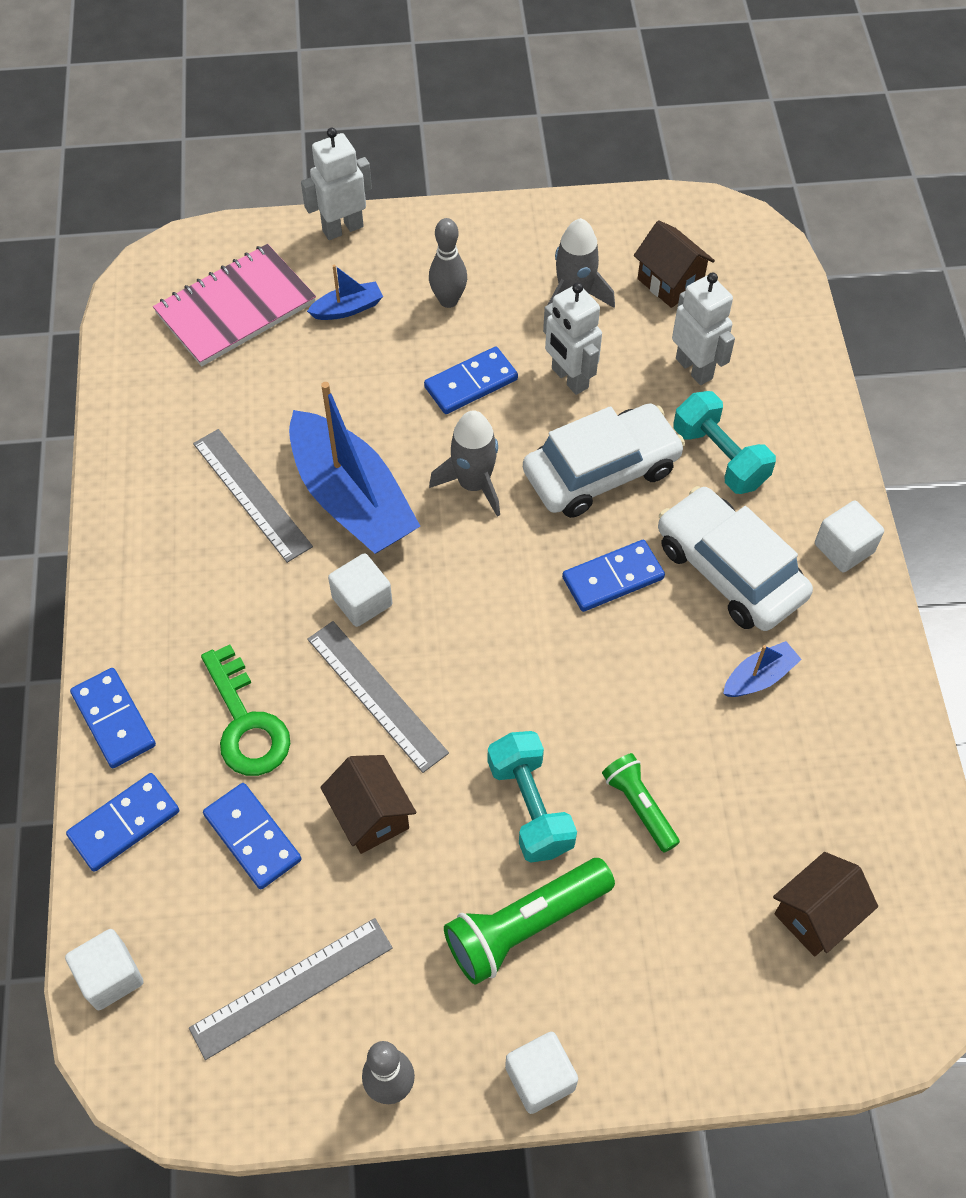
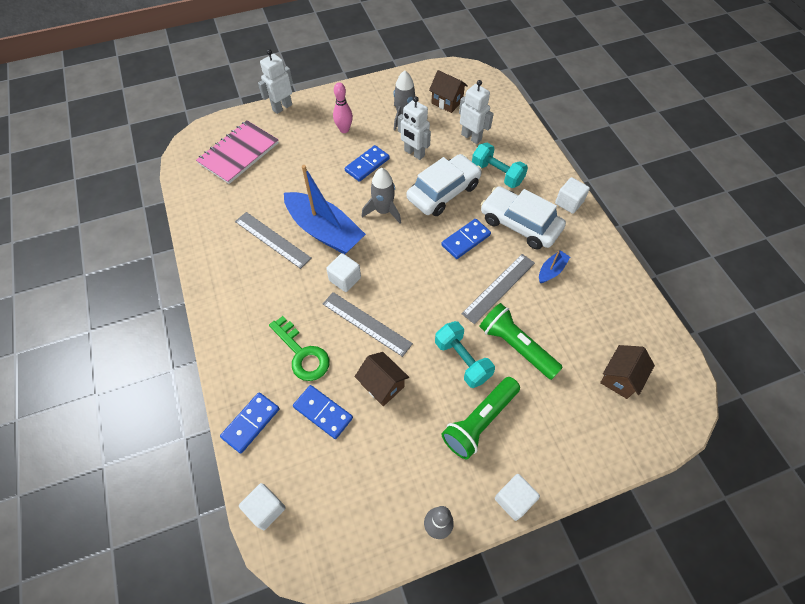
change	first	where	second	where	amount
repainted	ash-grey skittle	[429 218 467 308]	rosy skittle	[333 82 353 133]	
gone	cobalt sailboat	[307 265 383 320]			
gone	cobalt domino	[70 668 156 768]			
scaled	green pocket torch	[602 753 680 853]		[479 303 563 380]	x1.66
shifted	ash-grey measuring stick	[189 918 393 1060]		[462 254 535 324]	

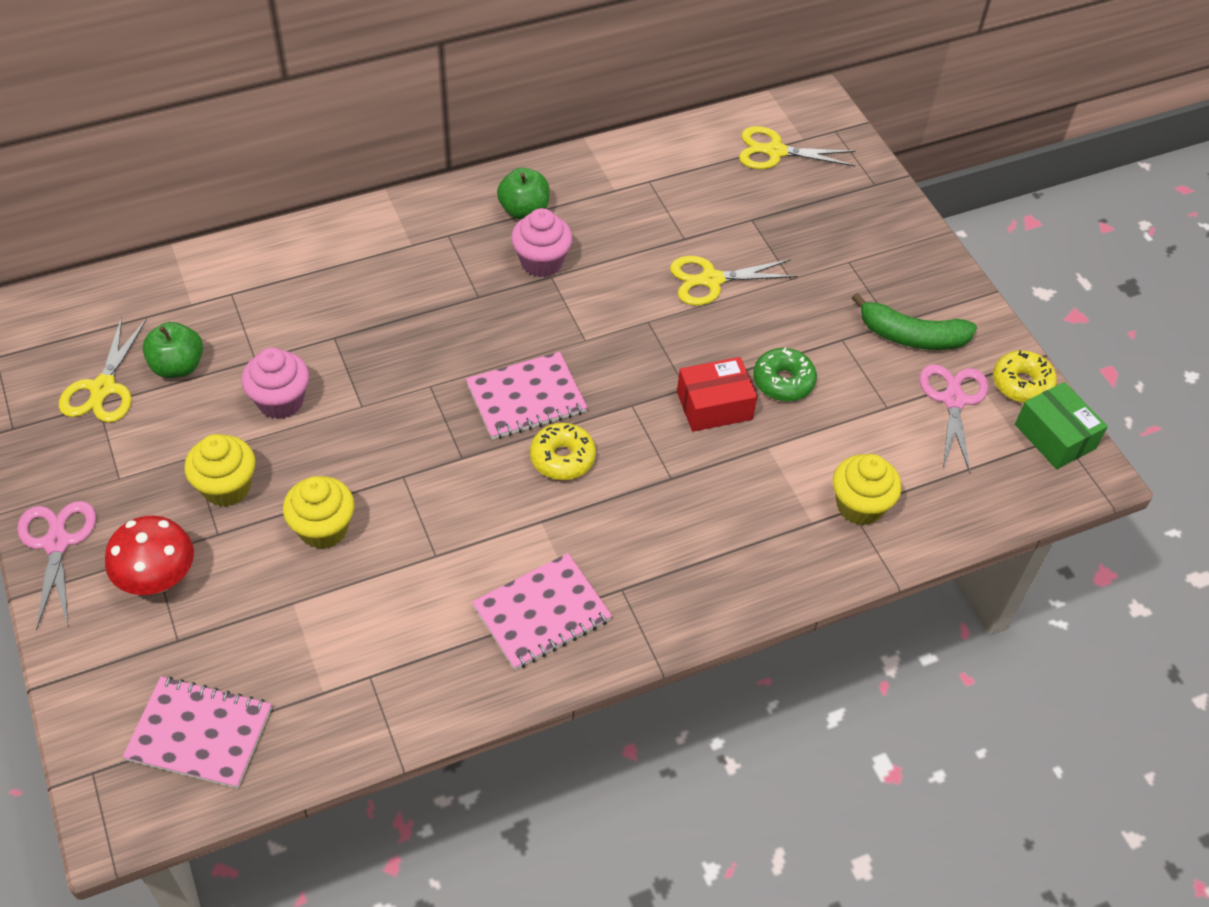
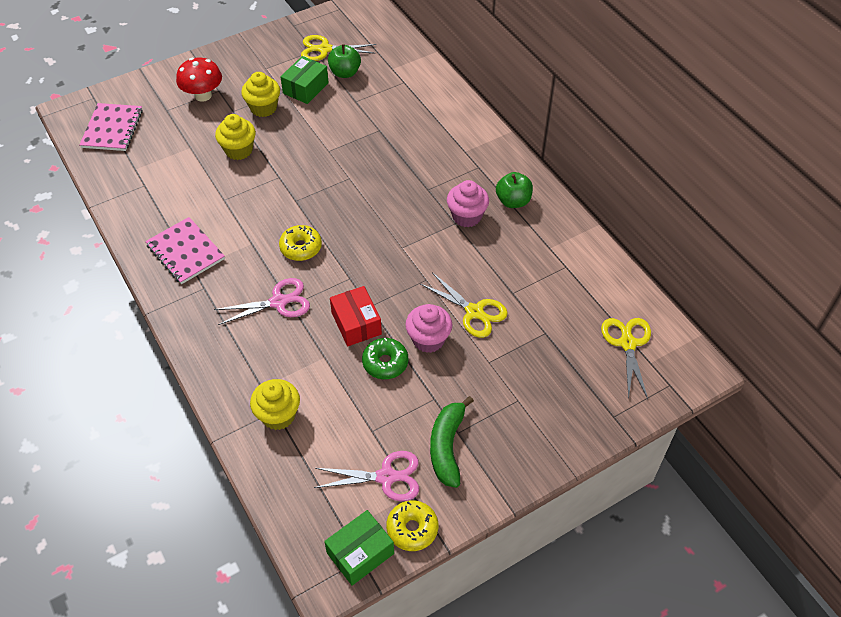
change	first	where	second	where	amount
rotated	bright yellow shears	[670 256 798 306]		[421 272 508 338]	150 degrees clockwise
shifted	rosy muffin	[241 347 309 419]		[405 304 452 353]	
gone	rosy notebook	[466 352 588 440]			
shifted	rosy shears	[17 501 96 630]		[214 278 310 325]	
new			green box	[281 56 329 104]	

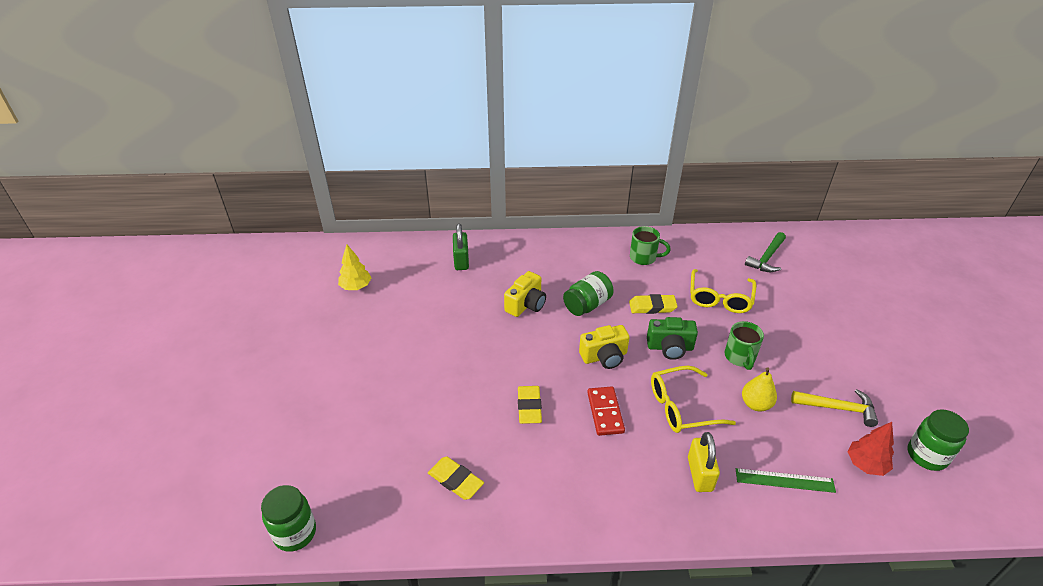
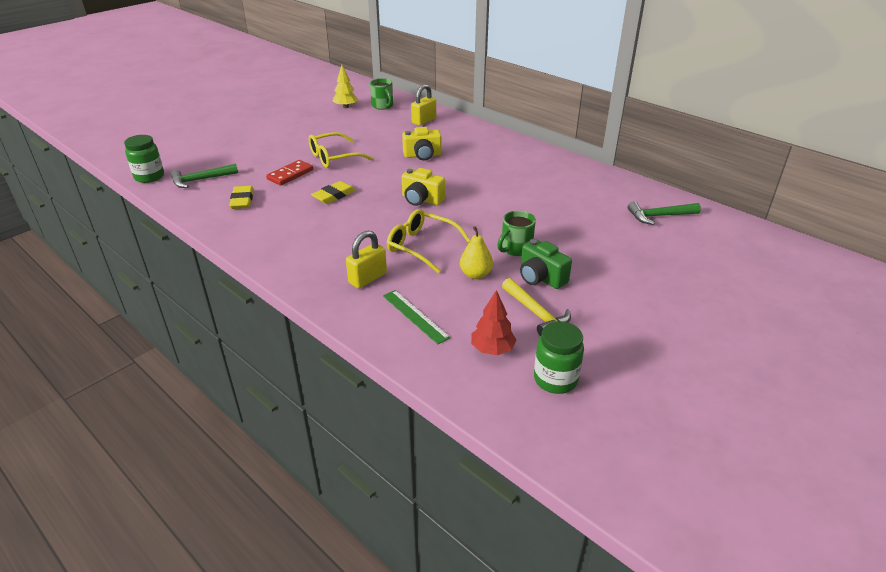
change	first	where	second	where	amount
repainted	green lock	[453 224 469 270]	bright yellow lock	[411 84 436 126]	
shifted	green tea mug	[630 226 671 265]		[370 78 393 110]	
shifted	bright yellow spectacles	[690 269 756 313]		[309 132 373 168]	
gone	green jam jar	[563 271 614 316]			
gone	bright yellow gum eraser	[629 294 678 314]			
shifted	green camera	[647 317 698 360]		[520 239 572 289]	
shifted	red domino	[587 386 625 436]		[266 160 313 186]	
new			green claw hammer	[171 163 238 188]	

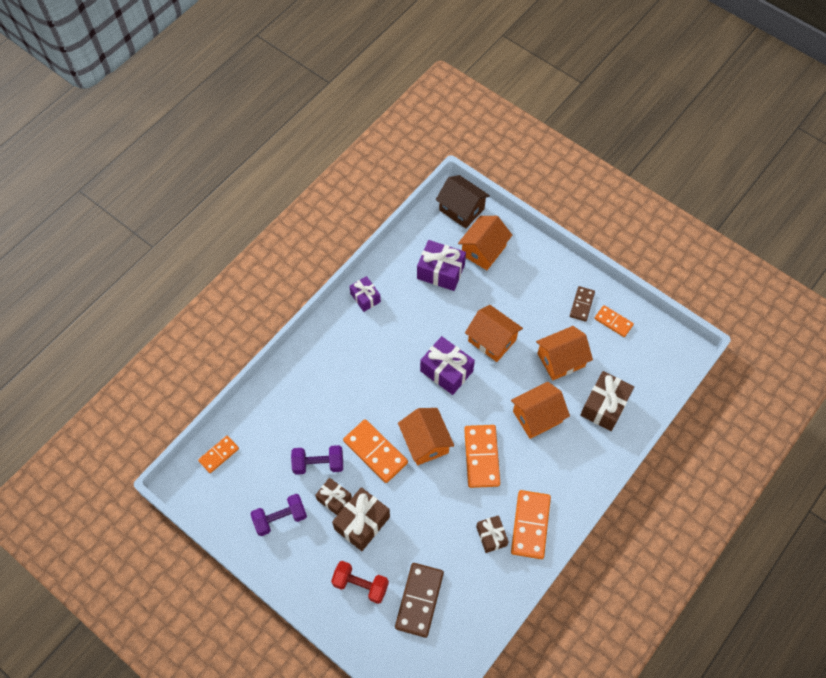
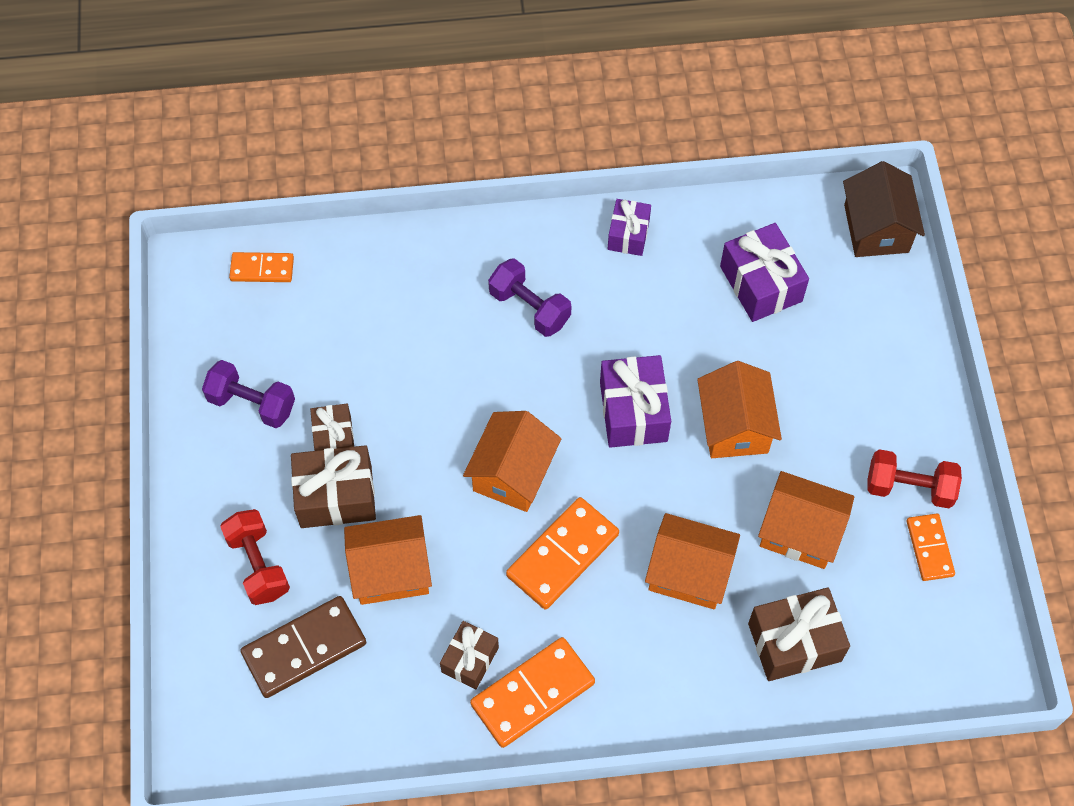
change	first	where	second	where	amount
shifted	bright orange house	[458 216 512 270]		[344 515 432 605]	
swapped	russet domino	[570 286 595 322]	red dumbbell	[867 449 962 508]	
gone	bright orange domino	[343 419 408 483]			
shifted	purple dumbbell	[291 445 343 475]		[488 258 571 337]	

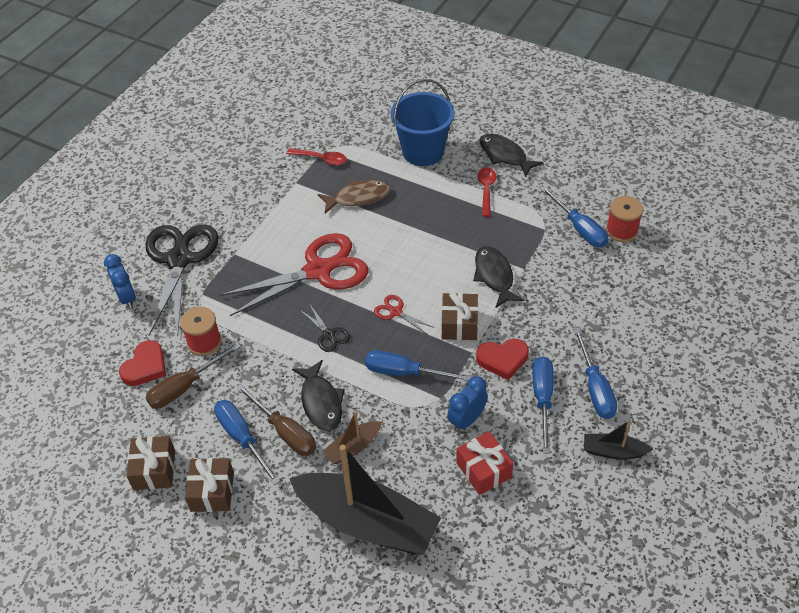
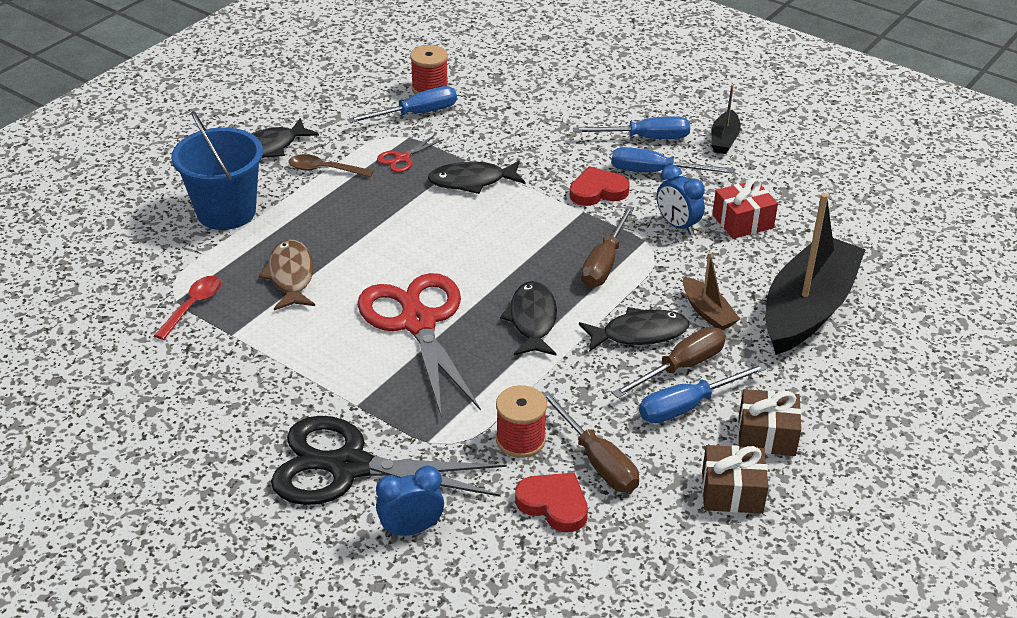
change	first	where	second	where	amount
repainted	red tablespoon	[477 167 496 217]	russet tablespoon	[289 154 373 177]	
gone	russet wrapped gift	[442 292 478 340]			
shifted	red shears	[374 295 435 335]		[377 135 444 173]	
swapped	ebony shears	[300 305 350 352]	ebony toy fish	[500 281 557 356]	
rotated	red heart	[476 339 529 380]		[570 166 630 206]	105 degrees counterclockwise
repainted	cobalt hand screwdriver	[365 350 472 381]	russet hand screwdriver	[581 206 634 288]	

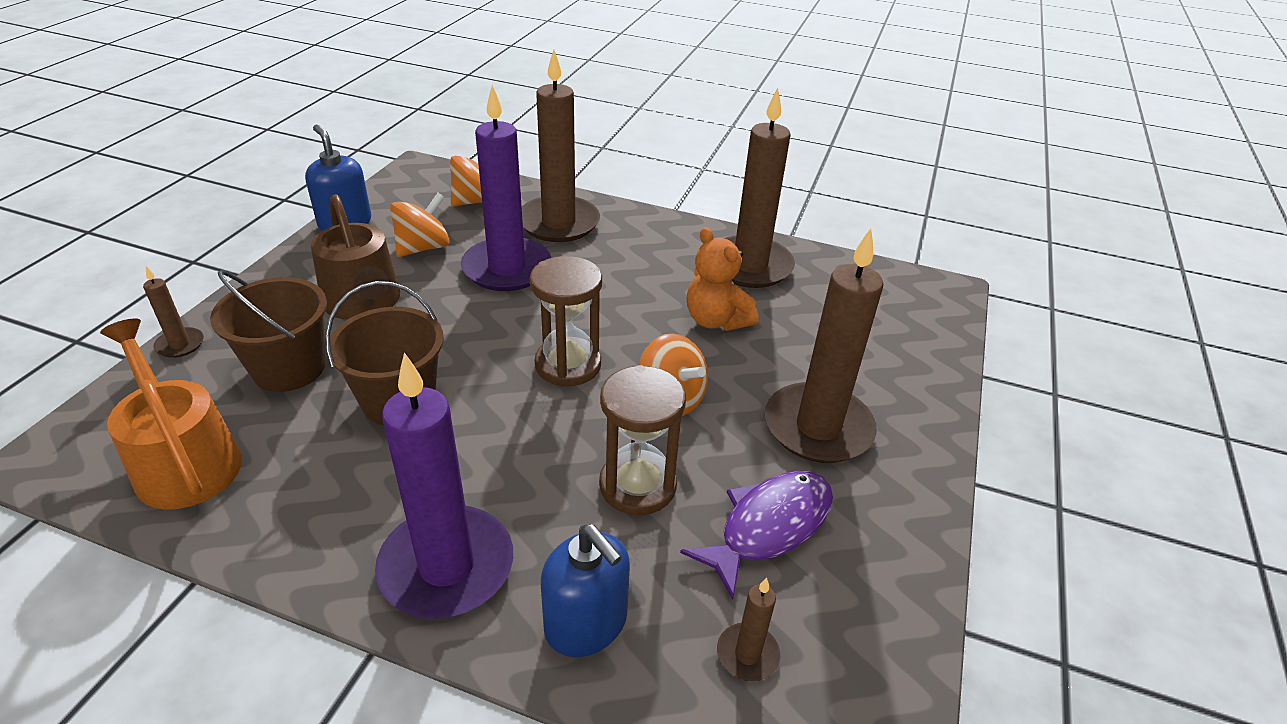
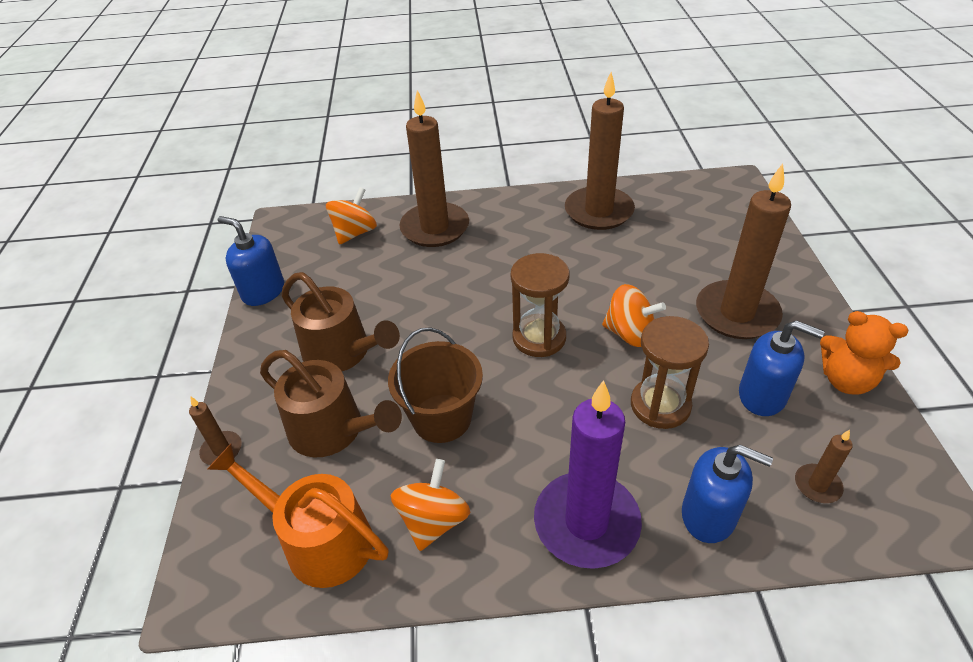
change	first	where	second	where	amount
gone	purple pillar candle	[461 85 551 291]			
shifted	bright orange toy top	[390 193 450 257]		[391 459 471 551]	
shifted	bright orange teddy bear	[687 227 758 331]		[820 311 908 394]	
swapped	russet pail	[210 270 327 392]	russet watering can	[260 350 402 458]	
swapped	purple toy fish	[680 471 833 600]	cobalt soap dispenser	[739 320 825 416]	

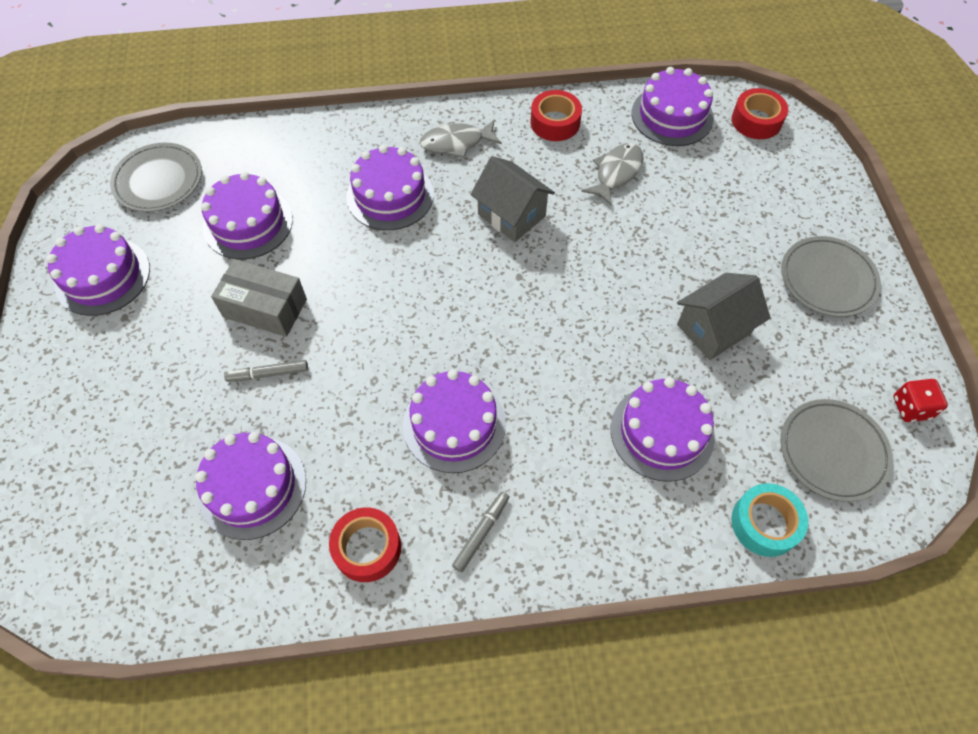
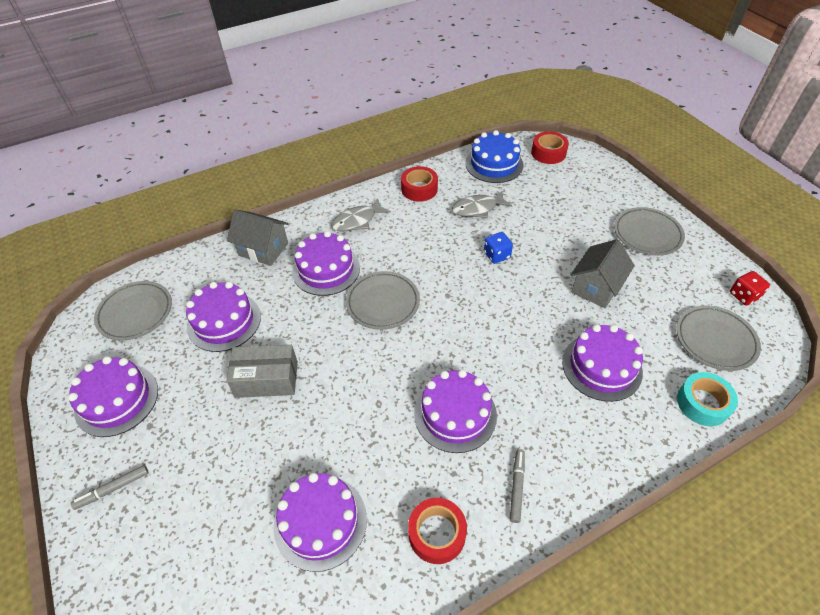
change	first	where	second	where	amount
repainted	purple layer cake	[632 67 714 146]	cobalt layer cake	[465 130 523 183]	
rotated	ash-grey toy fish	[582 143 644 206]		[452 191 512 218]	120 degrees counterclockwise
shifted	ash-grey house	[470 156 555 242]		[227 209 289 266]	
shifted	ash-grey marker	[224 360 308 382]		[71 465 148 510]	
new			cobalt dice	[484 232 513 264]	
new			ash-grey plate	[346 271 420 330]	

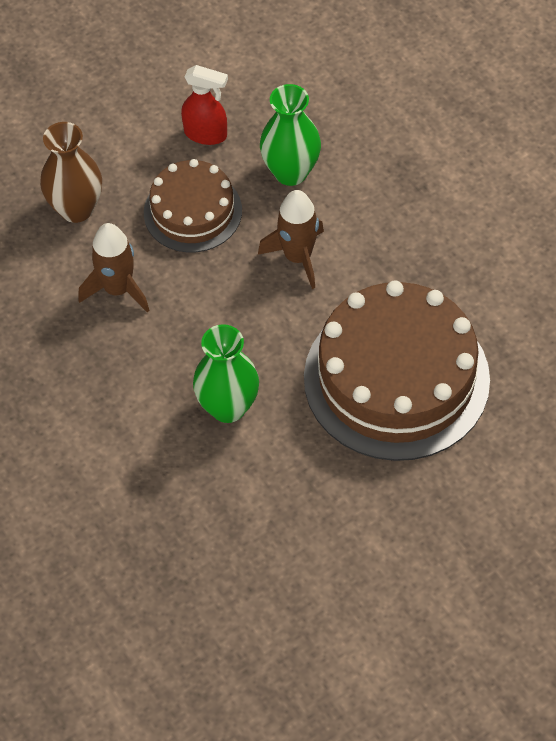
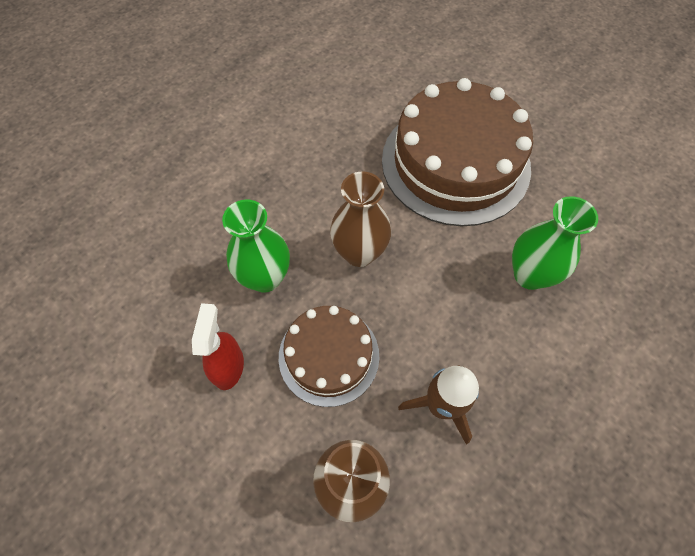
change	first	where	second	where	amount
swapped	russet toy rocket	[258 190 324 289]	russet flower vase	[330 171 391 267]	

